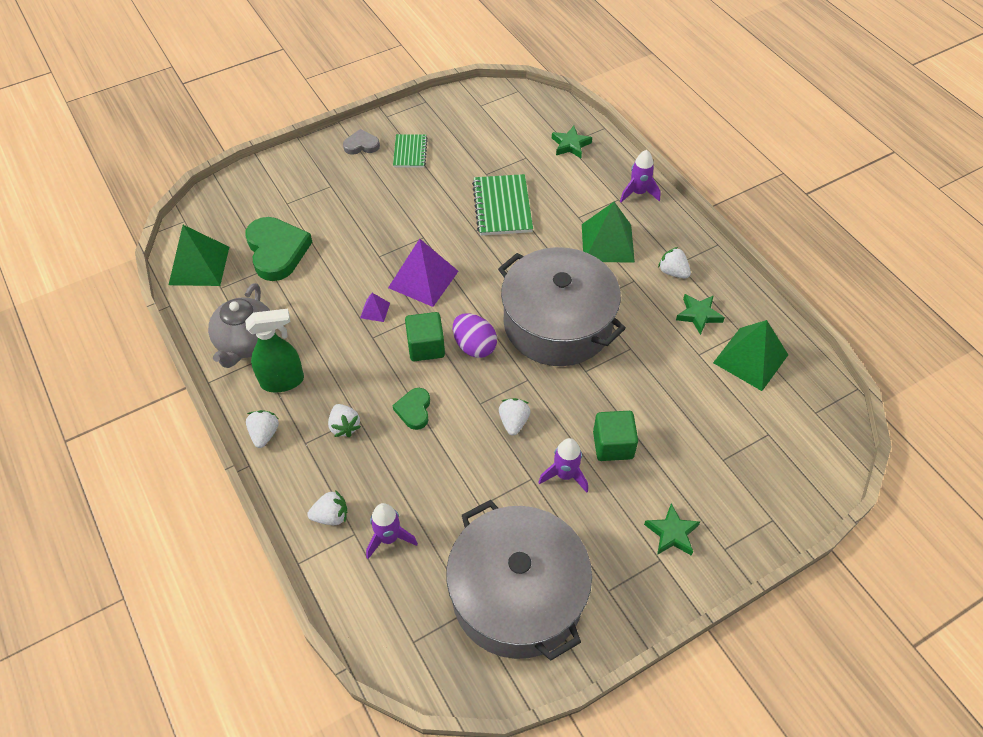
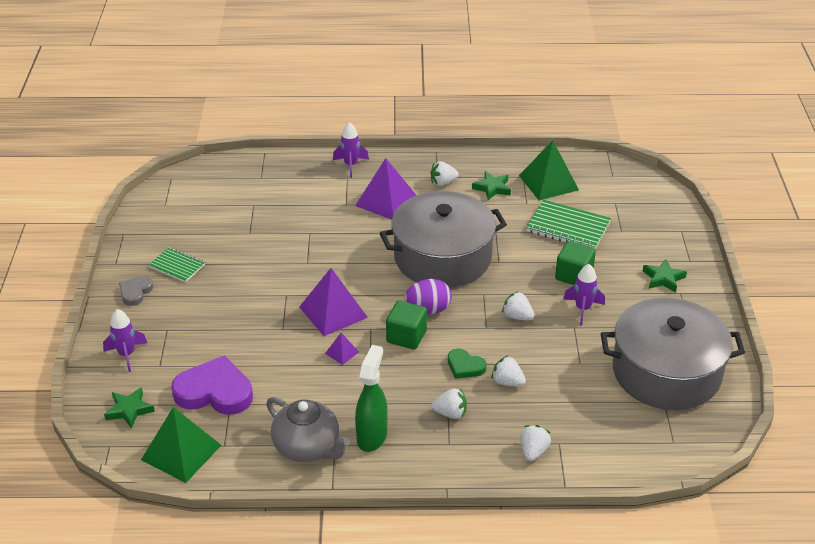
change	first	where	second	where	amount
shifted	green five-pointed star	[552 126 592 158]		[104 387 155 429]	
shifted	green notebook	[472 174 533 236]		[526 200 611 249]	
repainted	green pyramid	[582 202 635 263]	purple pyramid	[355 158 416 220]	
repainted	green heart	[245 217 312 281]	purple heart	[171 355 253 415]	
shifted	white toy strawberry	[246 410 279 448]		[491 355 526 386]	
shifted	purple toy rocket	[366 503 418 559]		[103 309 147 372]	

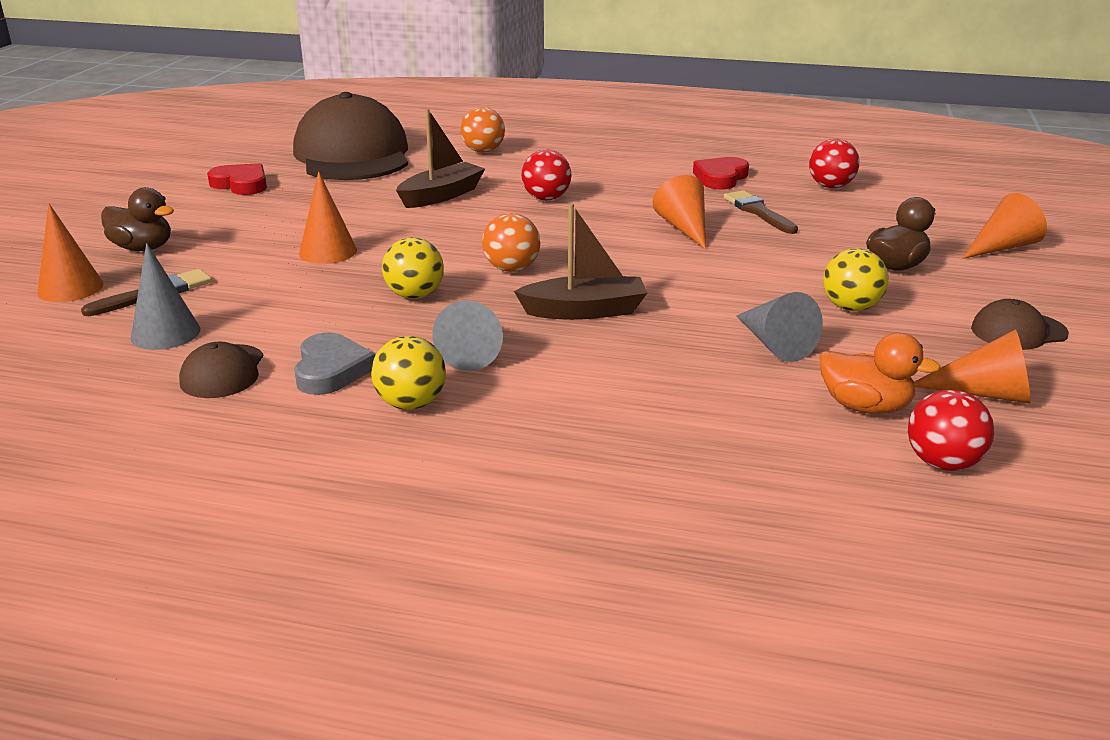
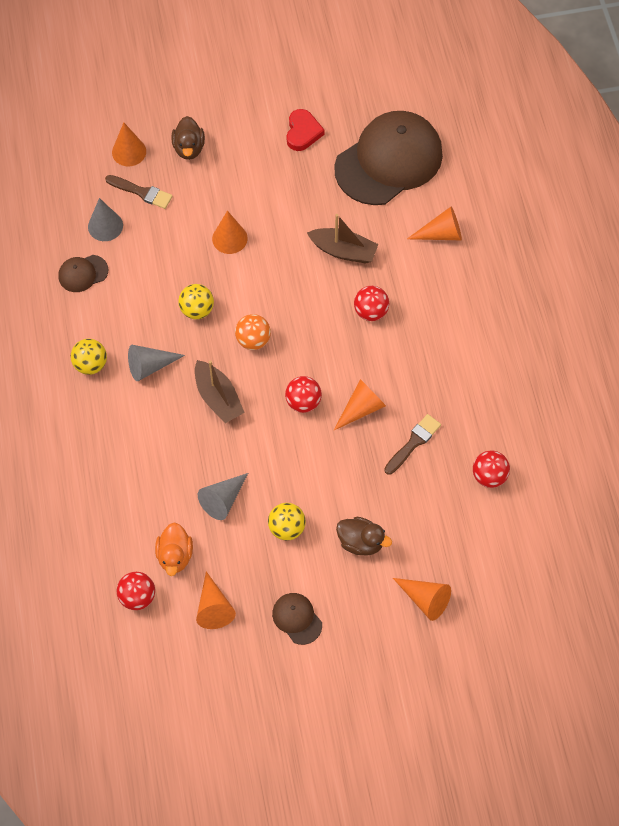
change	first	where	second	where	amount
swapped	bright orange play ball	[460 107 505 153]	bright orange cone shape	[407 206 462 240]	
gone	red heart	[693 157 749 189]			
gone	ash-grey heart	[294 332 375 395]			
new			red play ball	[285 376 322 413]	

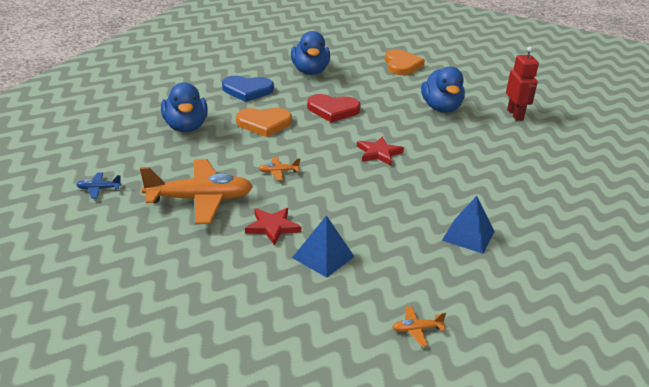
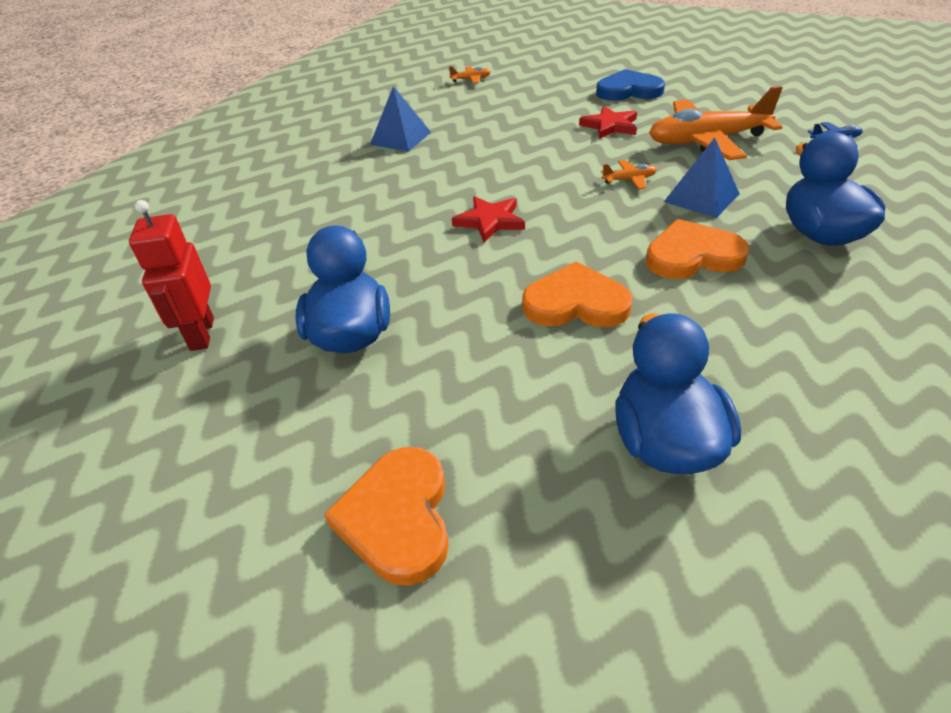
change	first	where	second	where	amount
shifted	cobalt heart	[222 76 274 102]		[596 69 665 101]	
repainted	red heart	[307 94 361 122]	bright orange heart	[522 261 633 327]	
shifted	cobalt pyramid	[292 215 355 278]		[664 137 740 218]	

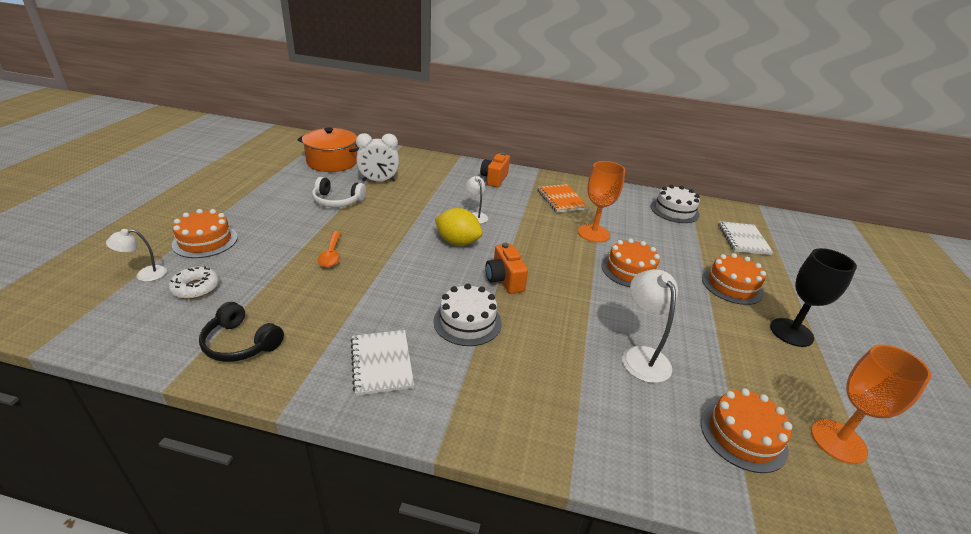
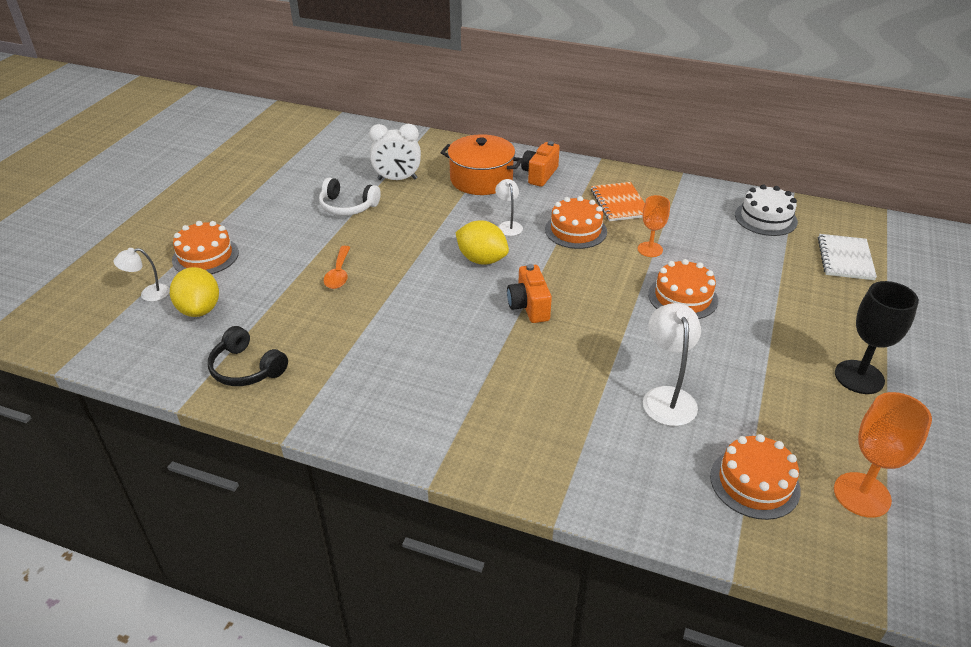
change	first	where	second	where	amount
shifted	bright orange pot	[297 127 359 172]		[441 134 523 195]	
scaled	bright orange goblet	[578 161 625 243]		[638 195 670 257]	x0.64
shifted	bright orange layer cake	[702 253 766 305]		[545 196 607 249]	
swapped	white glazed donut	[169 266 219 299]	bright yellow lemon	[170 267 219 317]	
gone	white layer cake	[433 284 502 346]			
gone	white notebook	[350 330 414 396]			

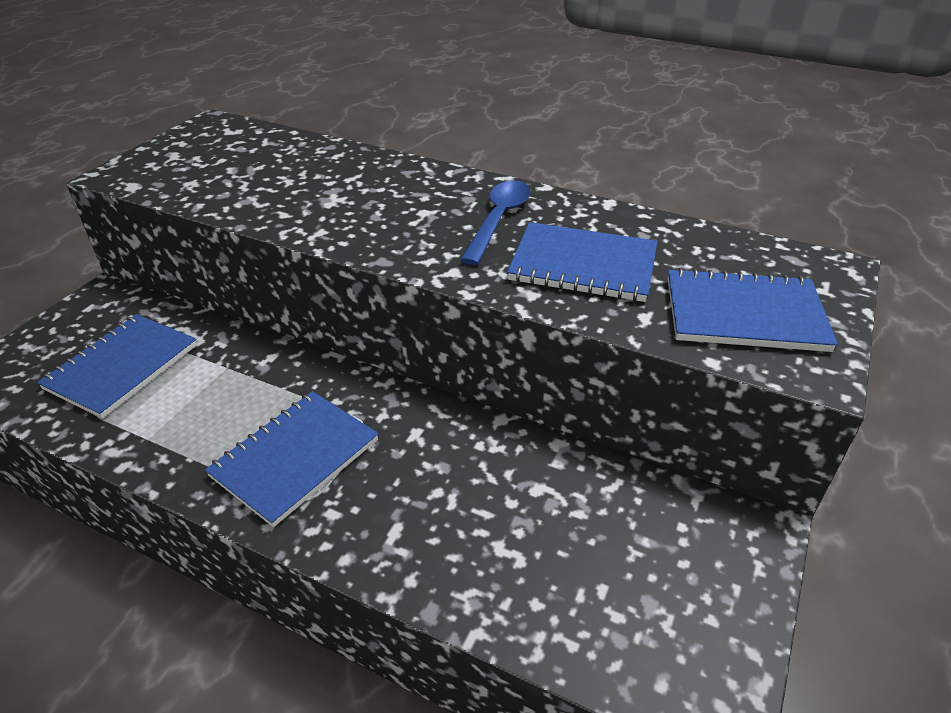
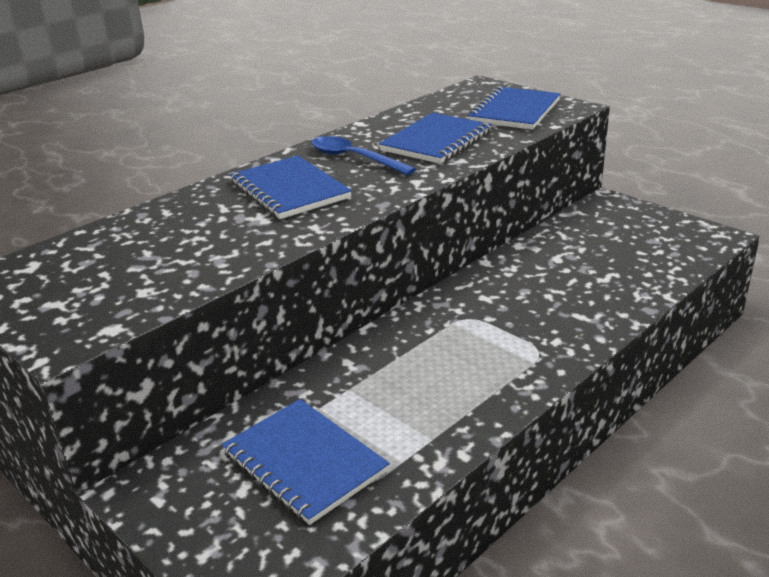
change	first	where	second	where	amount
shifted	cobalt notebook	[205 391 379 527]		[229 155 352 219]	

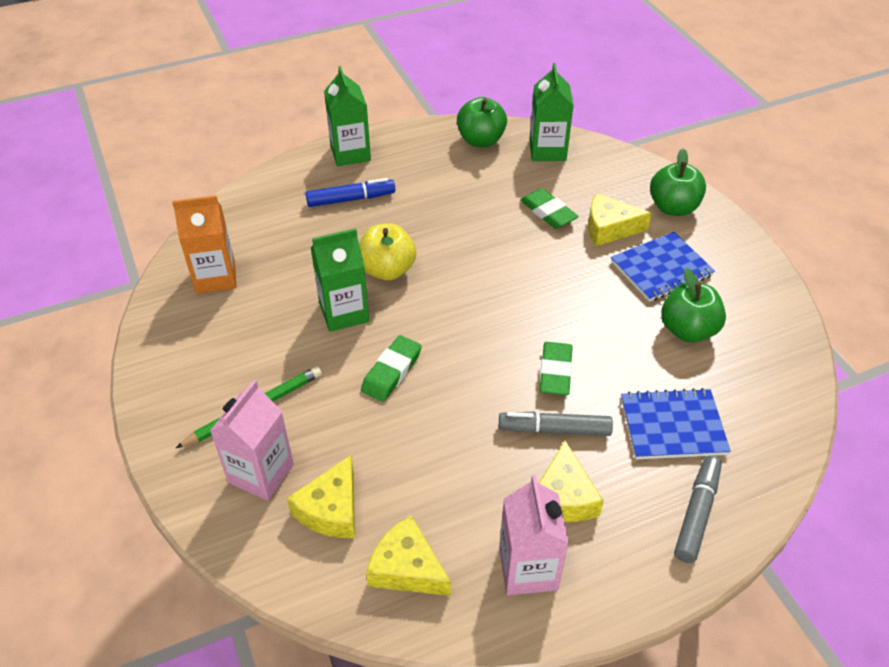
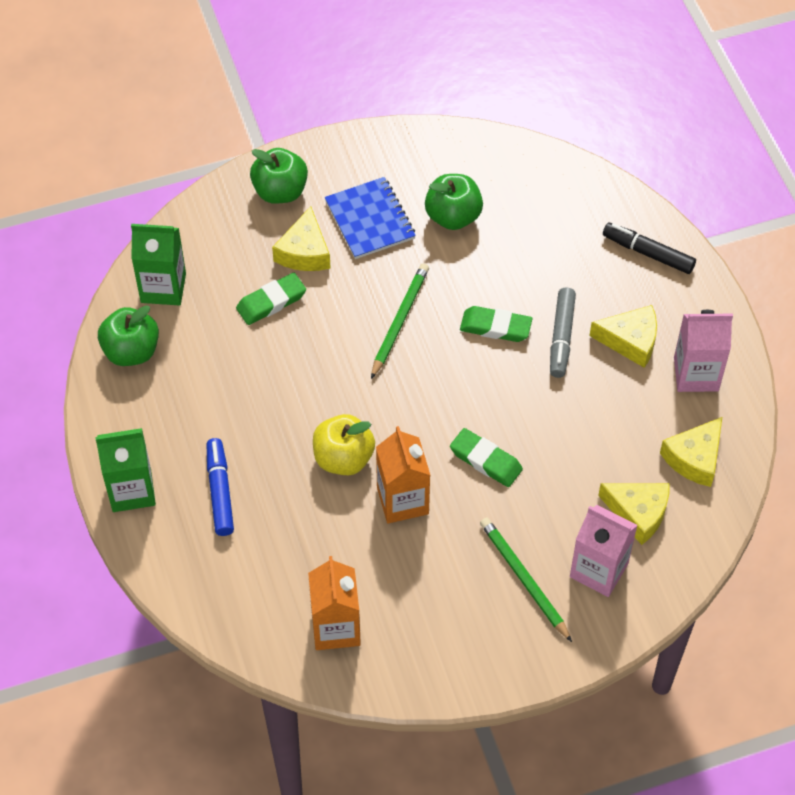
change	first	where	second	where	amount
repainted	green juice carton	[311 228 369 332]	bright orange juice carton	[376 426 430 523]	
gone	cobalt notebook	[621 388 731 459]			
repainted	ash-grey marker	[674 456 722 563]	ebony marker	[603 223 696 274]	
new			green wooden pencil	[371 263 429 379]	

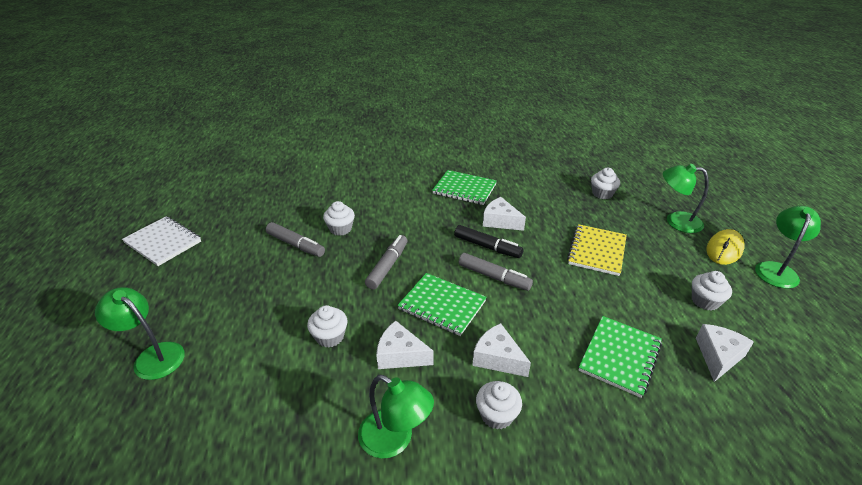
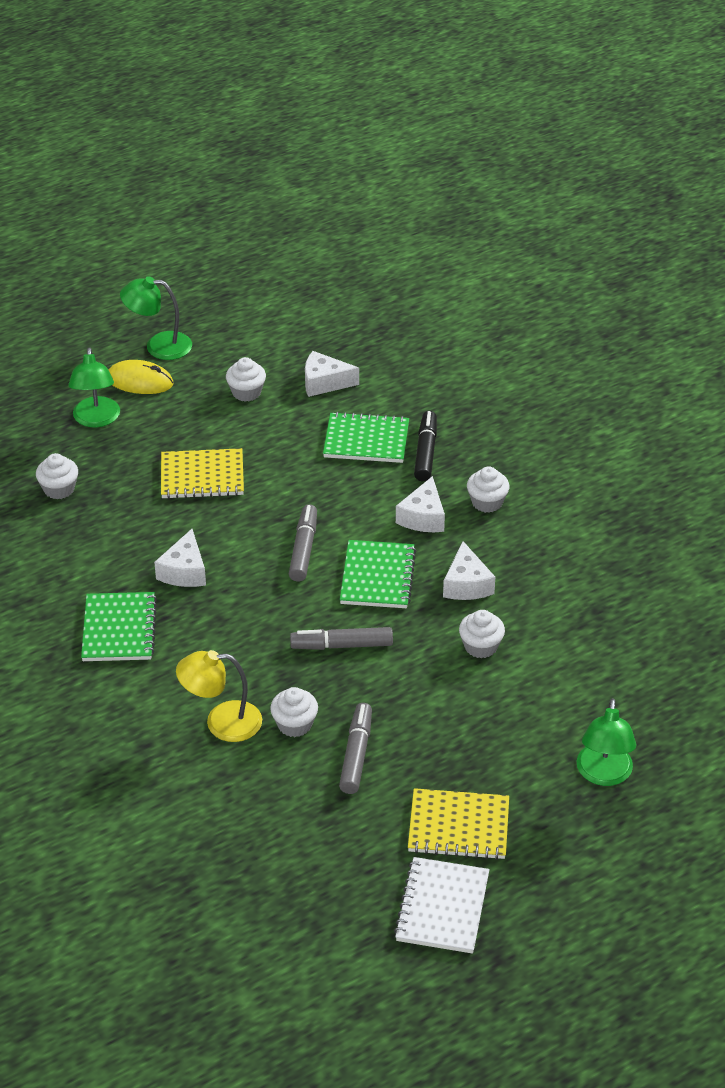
change	first	where	second	where	amount
shifted	ebony marker	[454 225 523 258]		[414 411 437 481]	
gone	green desk lamp	[358 375 434 459]			
new			bright yellow desk lamp	[176 650 262 742]	
new			bright yellow notebook	[408 788 509 860]	

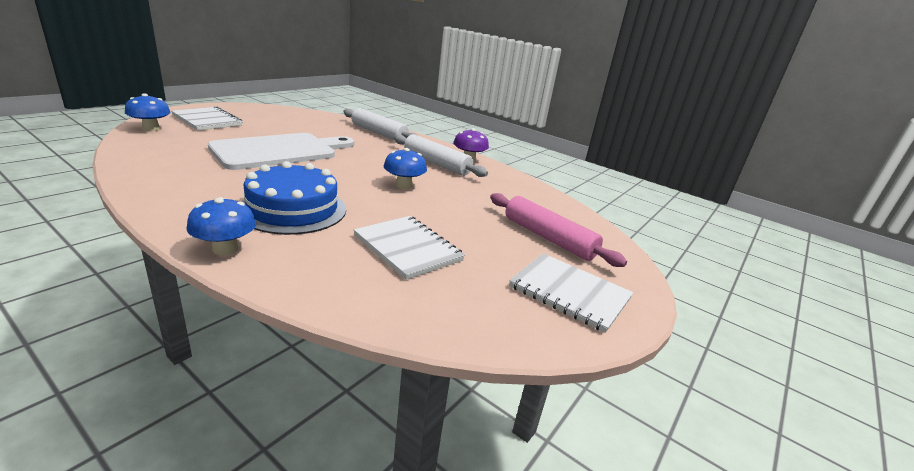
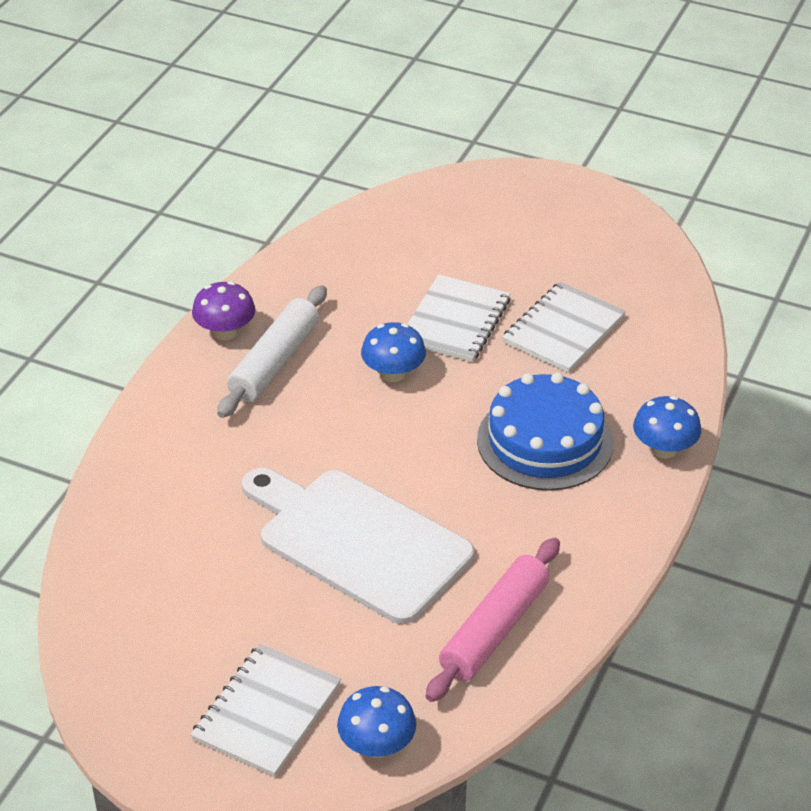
change	first	where	second	where	amount
gone	white rolling pin	[343 108 418 140]			
shifted	rosy rolling pin	[490 193 627 267]		[426 538 560 702]	
shifted	white notebook	[509 253 633 333]		[408 274 511 362]	

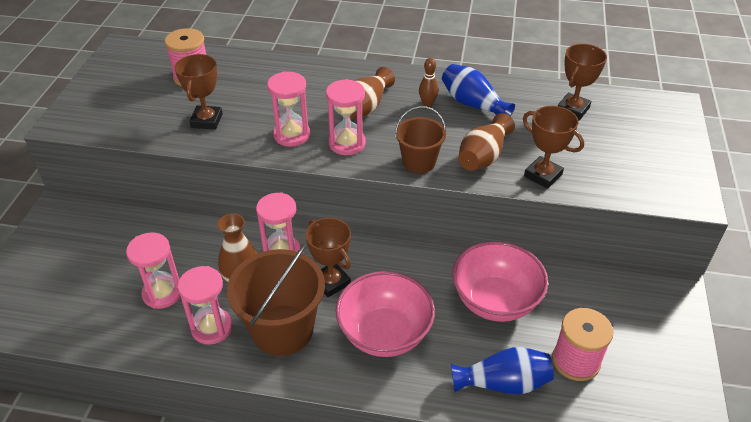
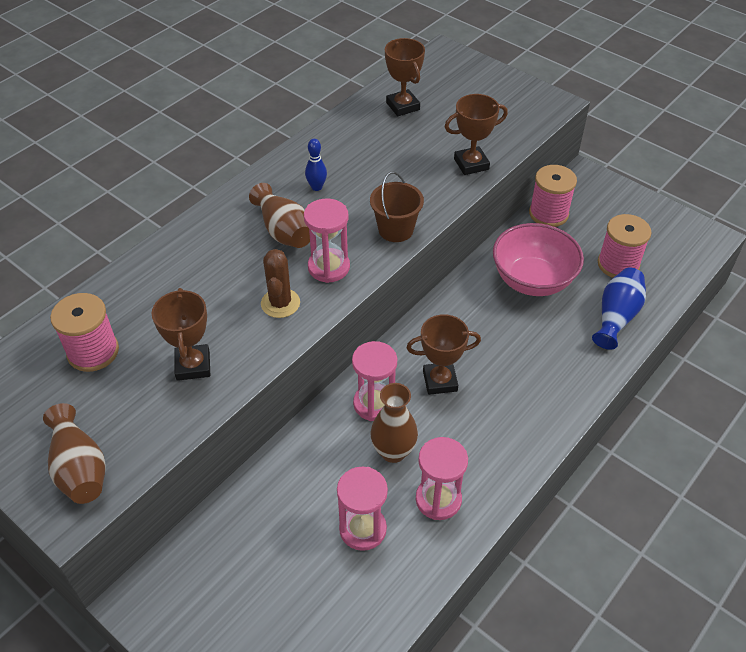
change	first	where	second	where	amount
rotated	russet award cup	[175 54 223 130]		[151 288 210 381]	45 degrees clockwise
repainted	russet skittle	[419 58 438 107]	cobalt skittle	[305 139 327 191]	
gone	cobalt flower vase	[442 64 515 116]			
swapped	rosy hourglass	[267 71 310 147]	russet prickly plant	[261 249 300 318]	
shifted	russet flower vase	[458 113 515 171]		[43 403 106 504]	
gone	russet pail	[227 244 325 356]			
gone	rosy serving bowl	[336 271 435 357]			
new			rosy reel of thread	[529 165 577 227]	

